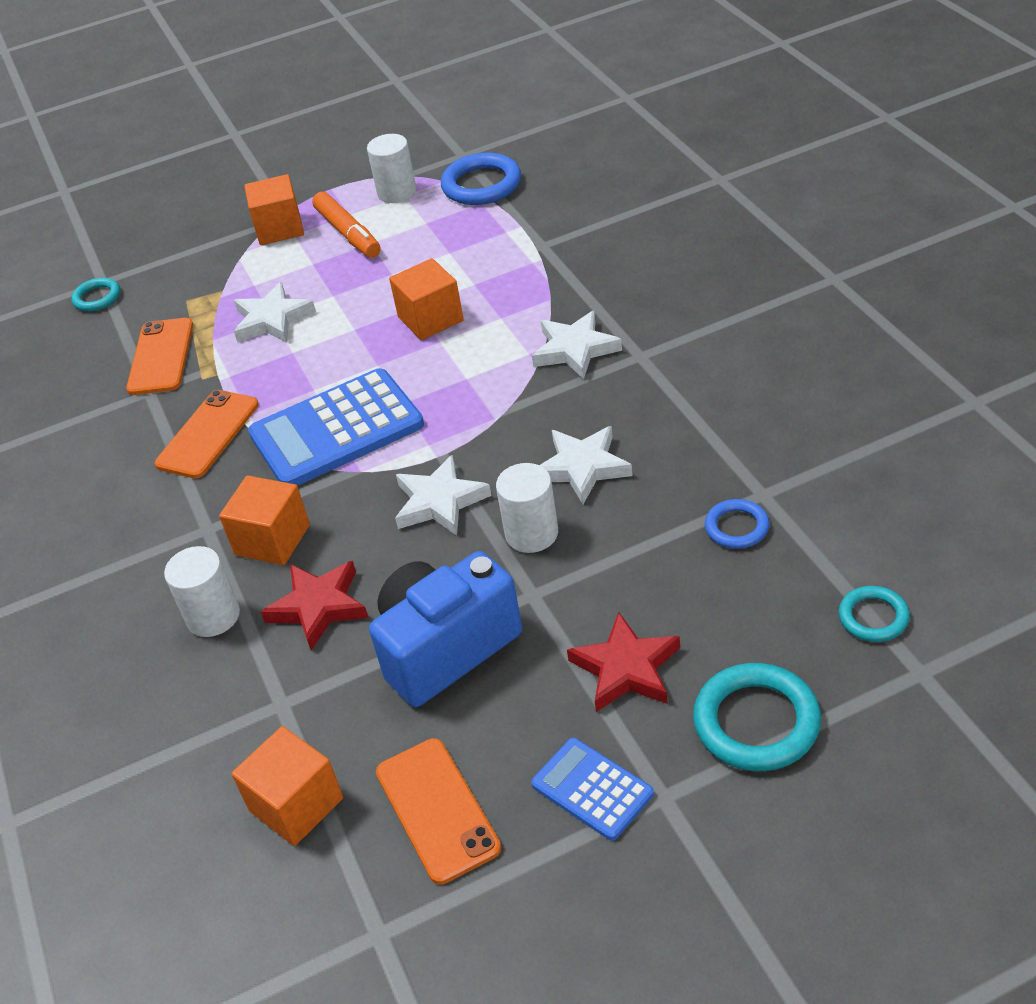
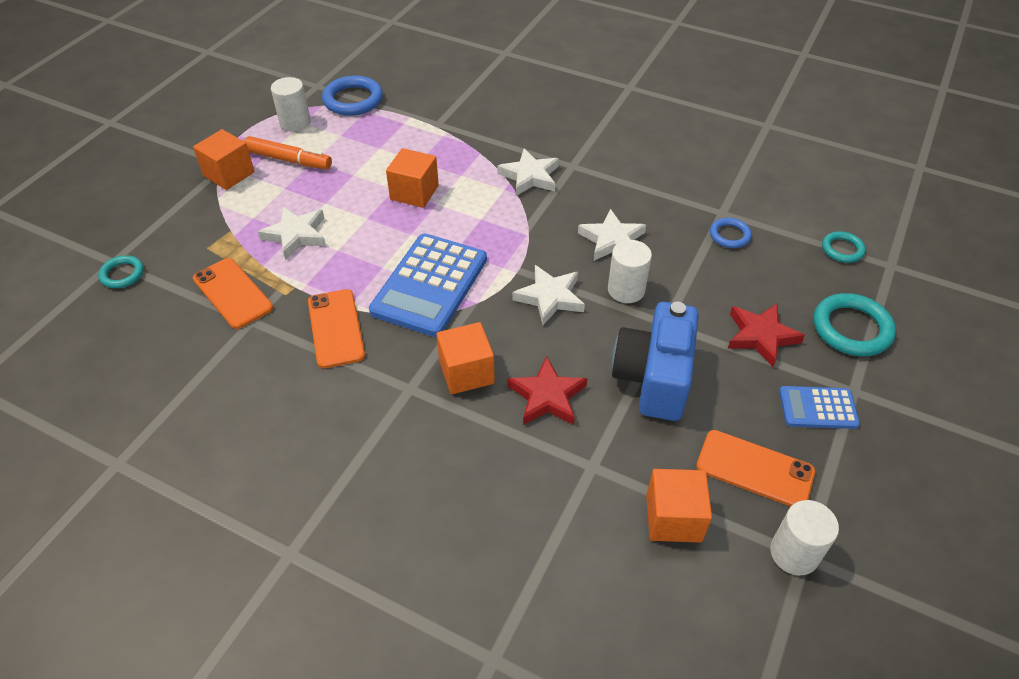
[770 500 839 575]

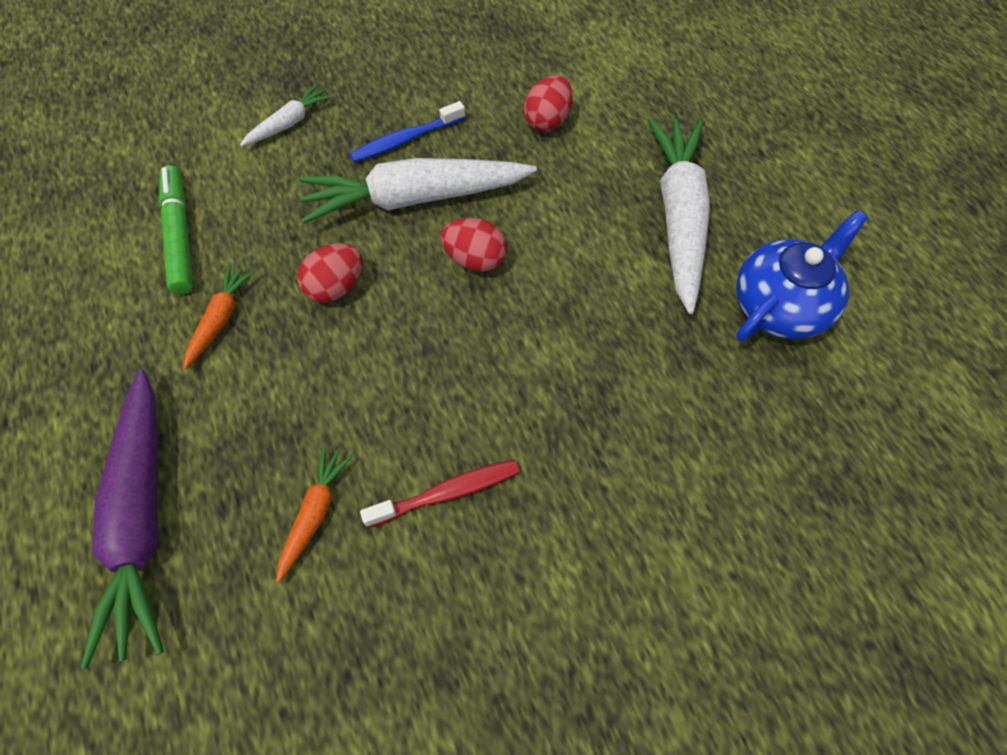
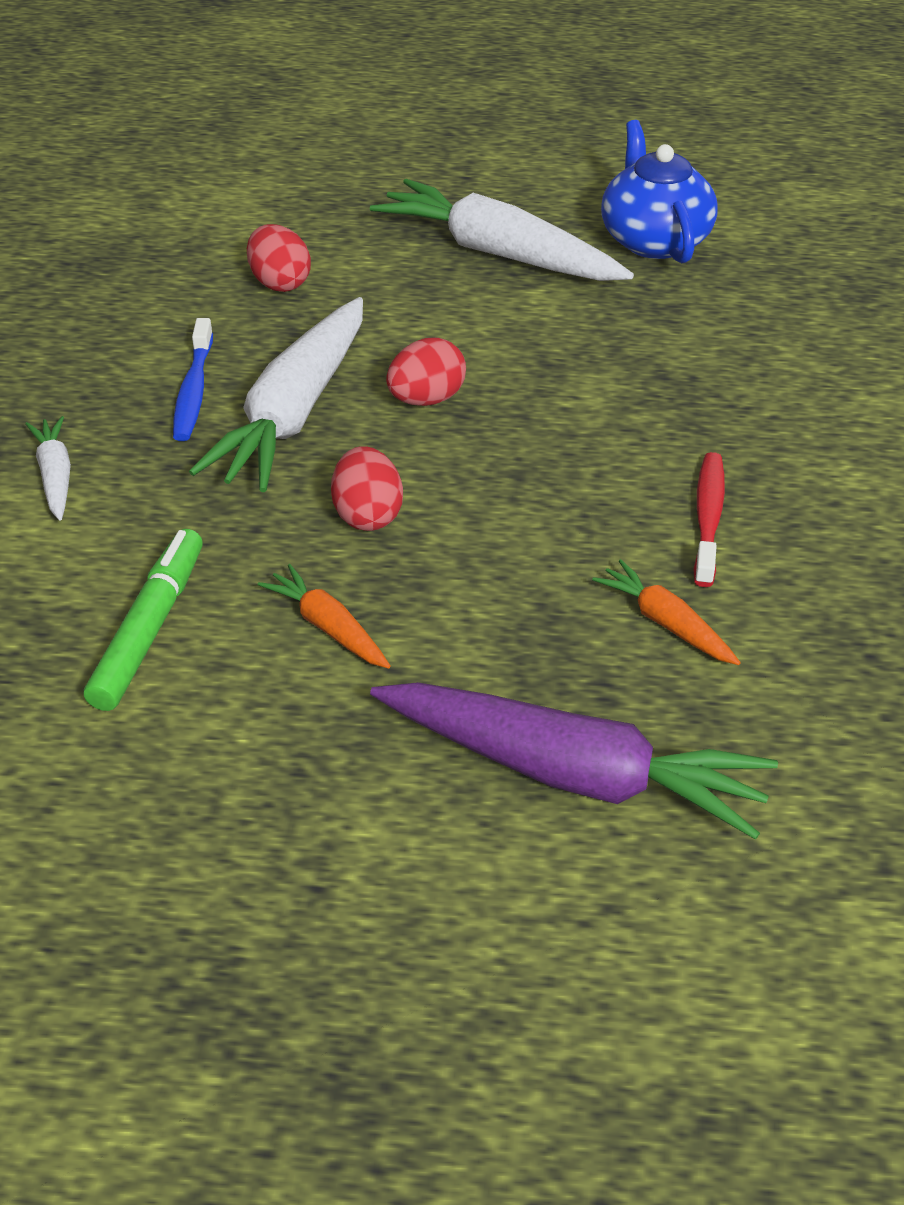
[84 529 203 711]

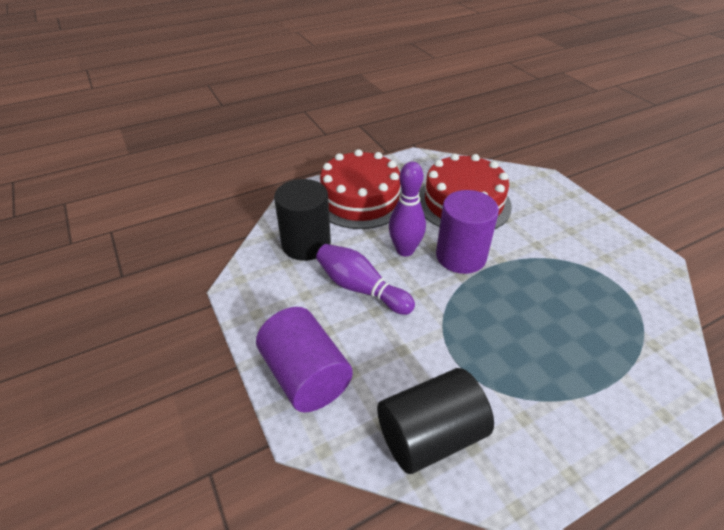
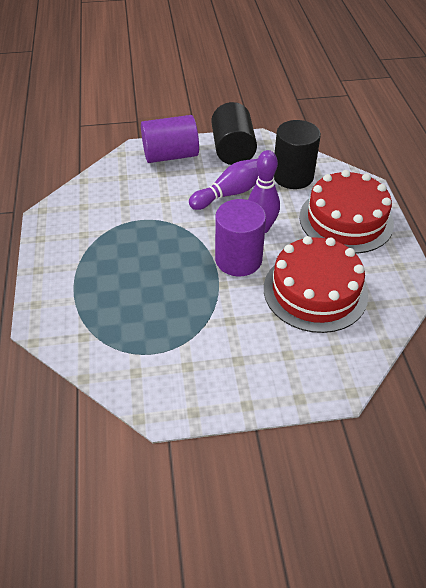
[211 102 257 165]

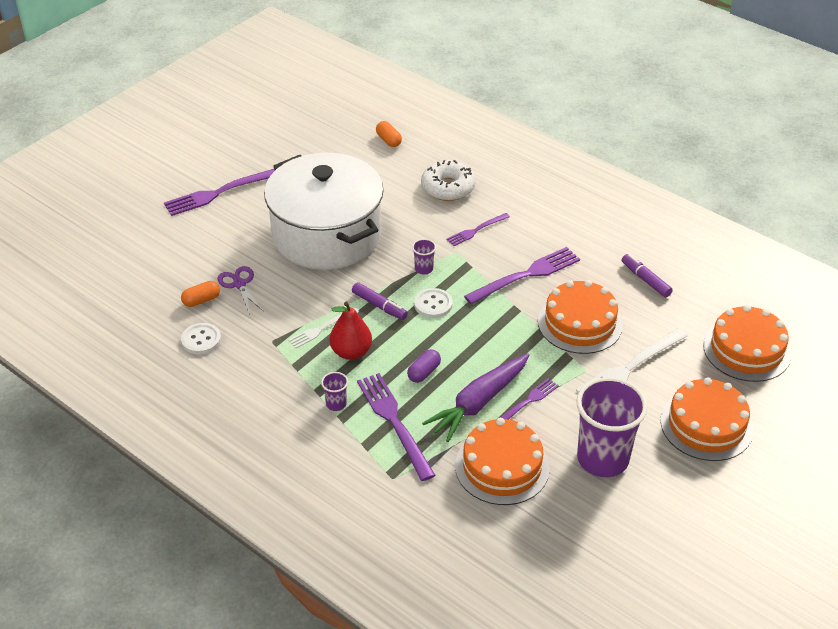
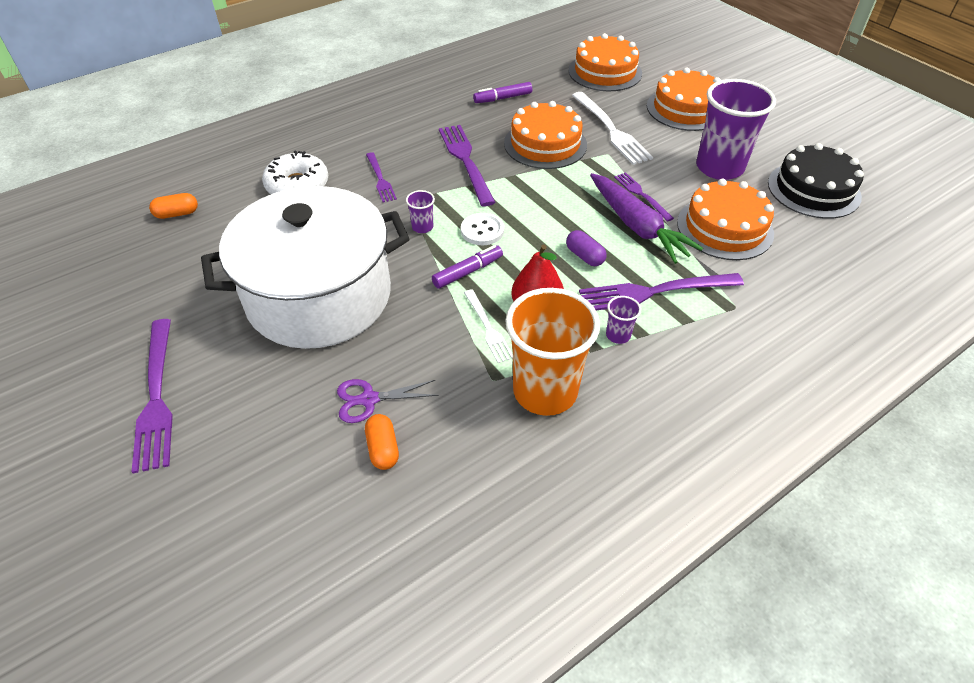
[181 323 221 354] (first image)
[505 288 600 416]
[768 143 864 219]

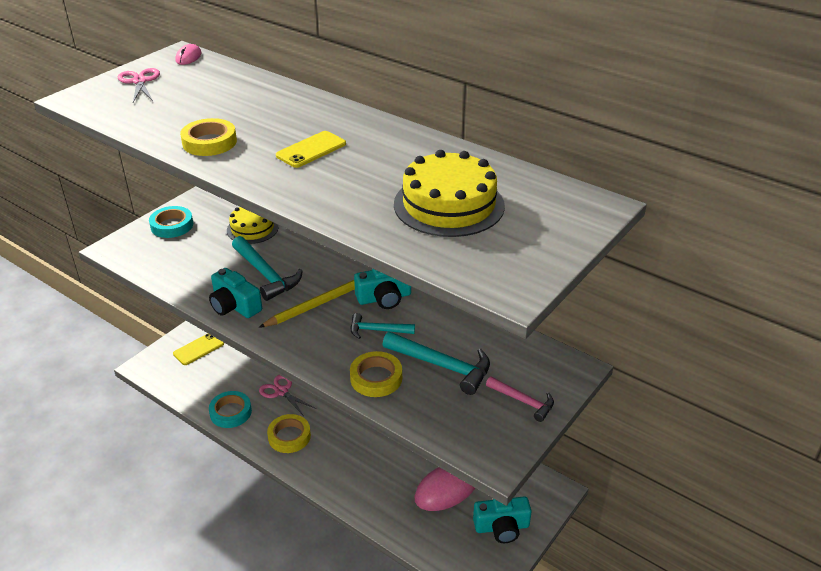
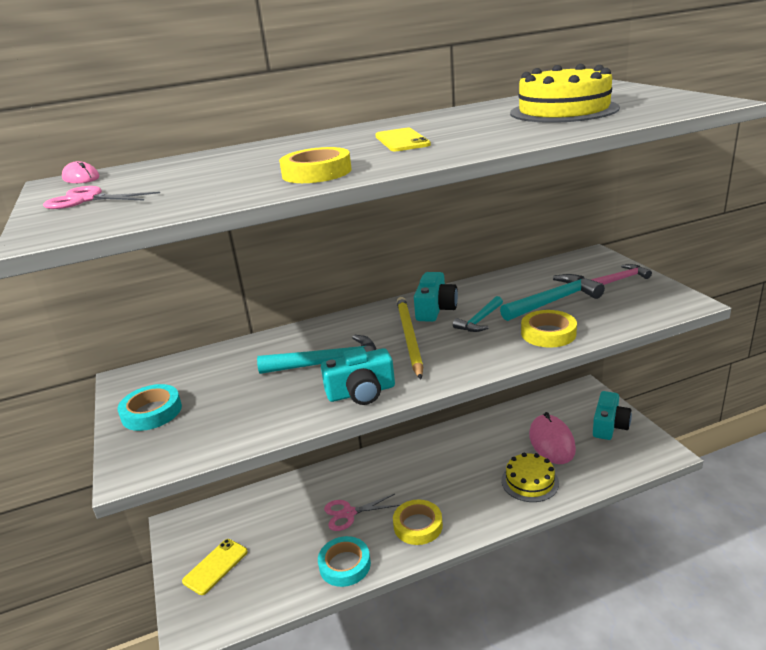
[182 539 248 595]
[501 453 559 502]

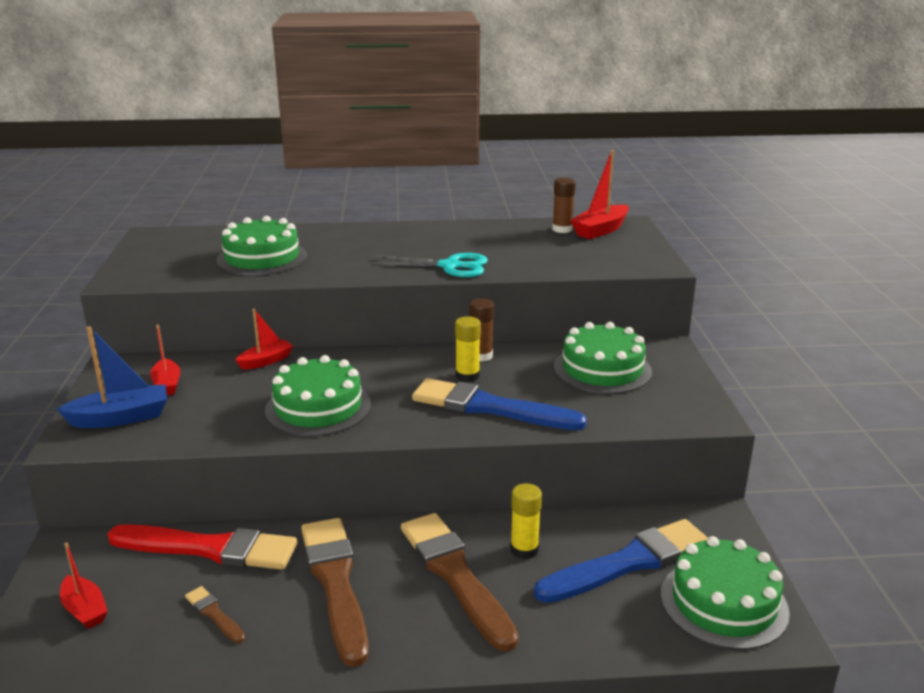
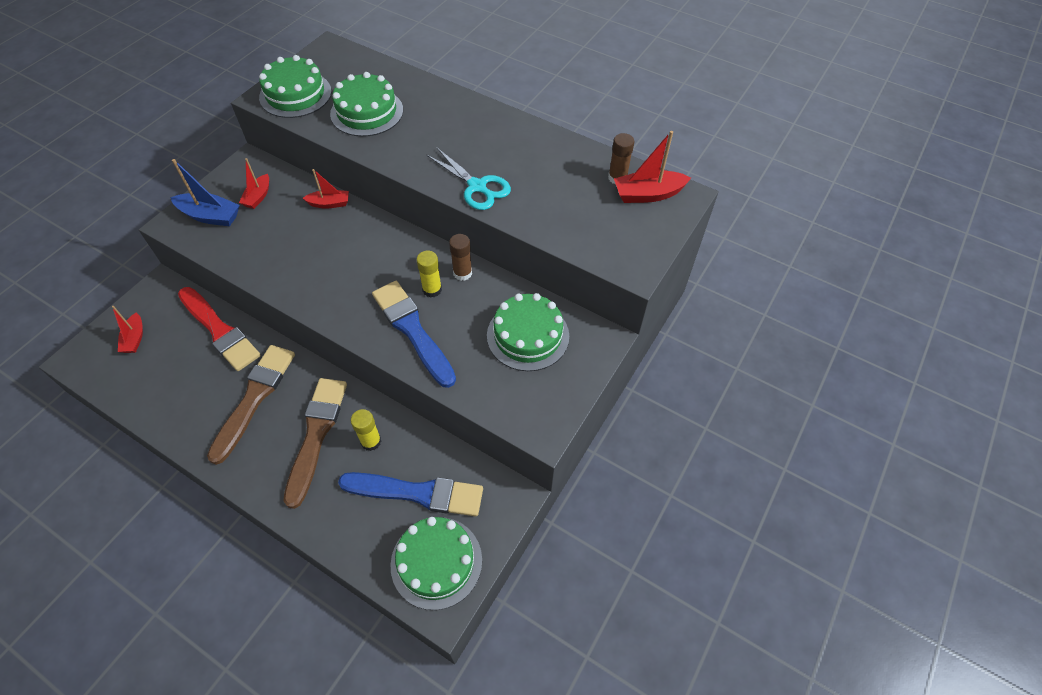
[185 586 245 643] (first image)
[259 55 332 118]

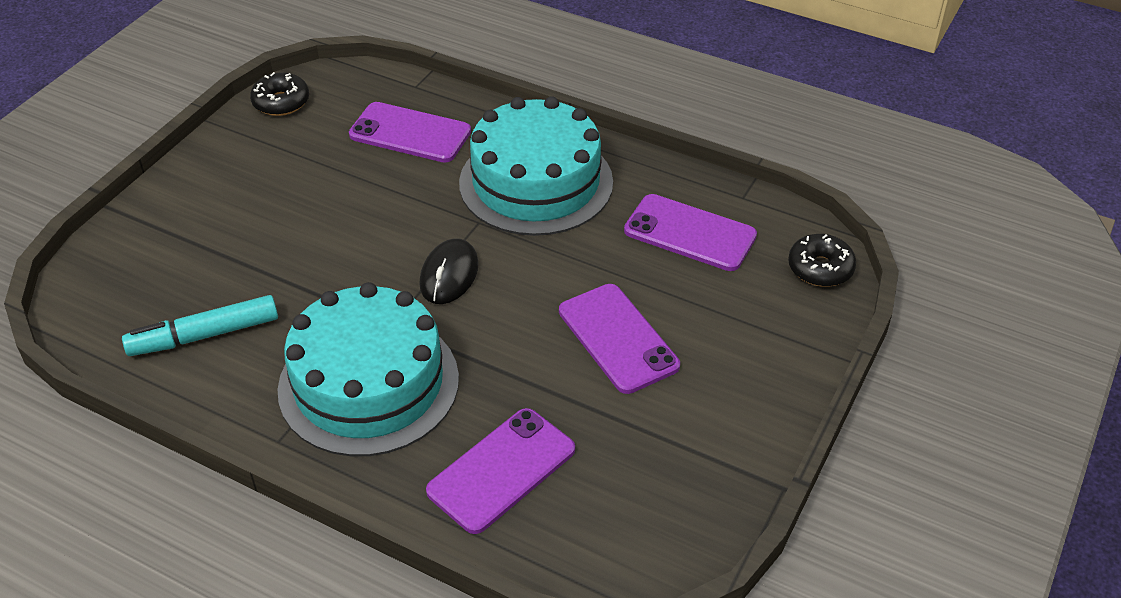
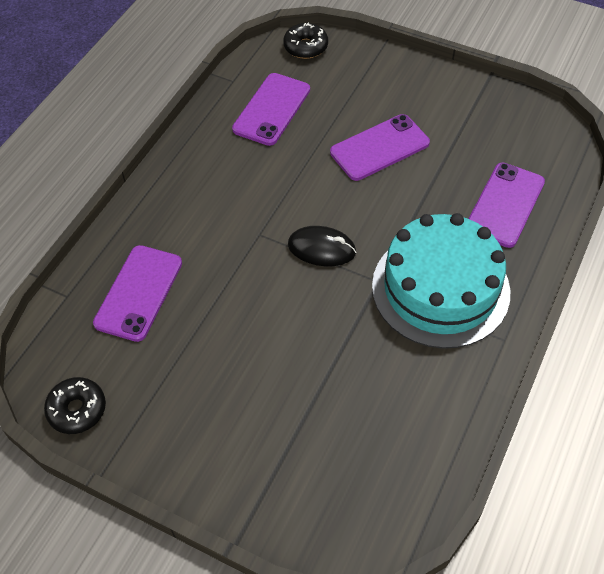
[122 295 278 356] (first image)
[468 163 545 248]
[459 96 613 236] (first image)

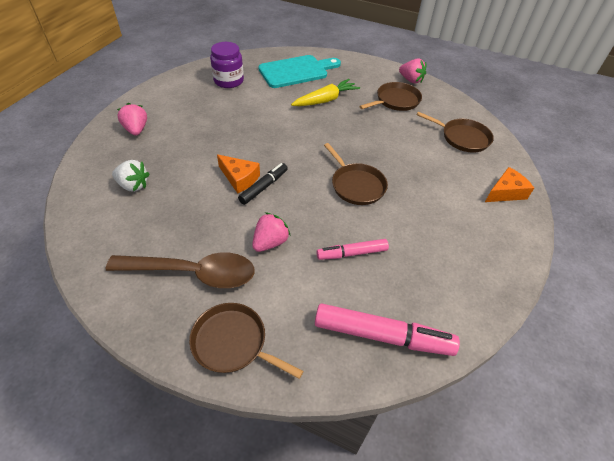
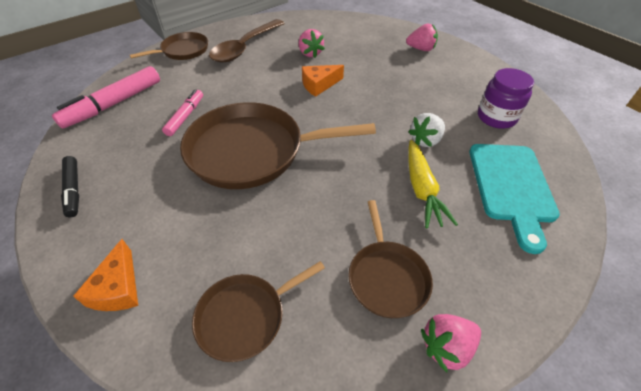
[408 113 445 147]
[61 156 79 218]
[299 29 325 58]
[180 102 376 189]

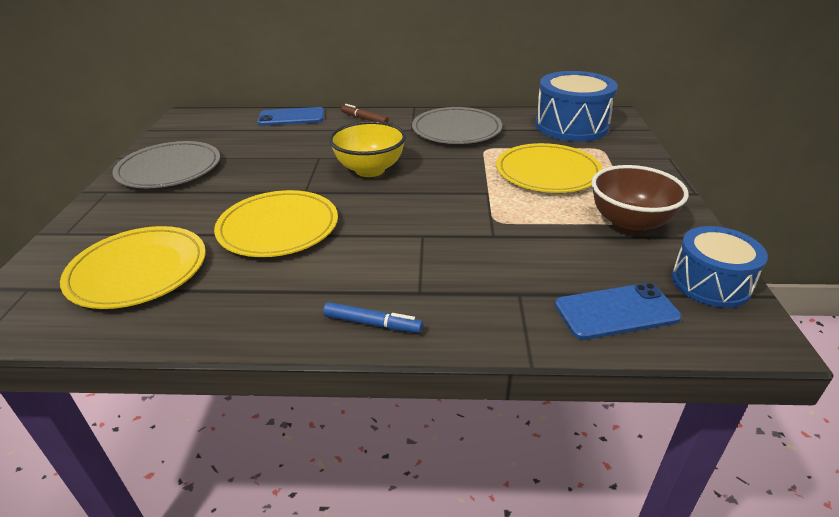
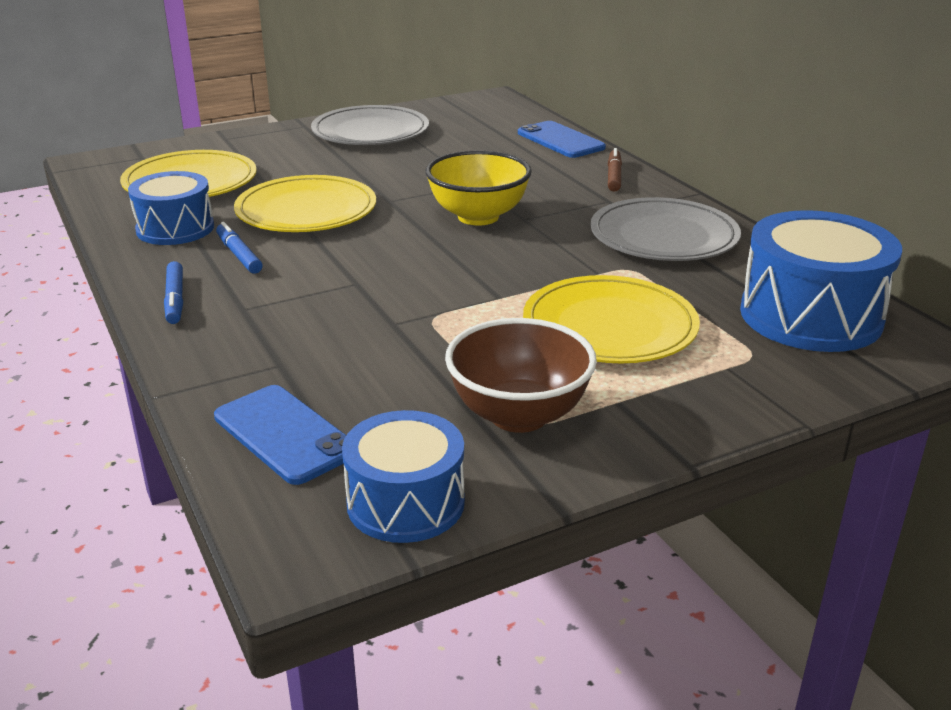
[128 171 214 245]
[216 222 263 274]

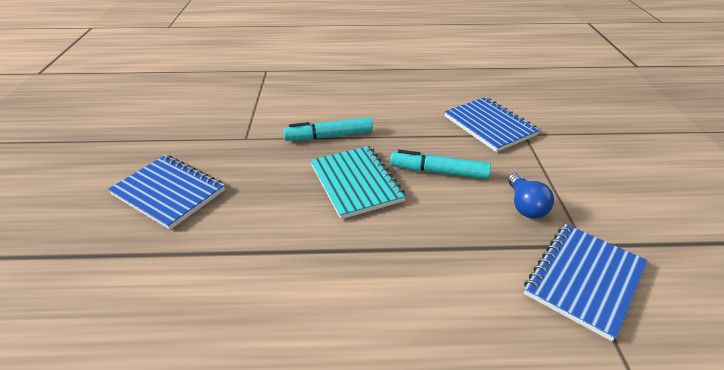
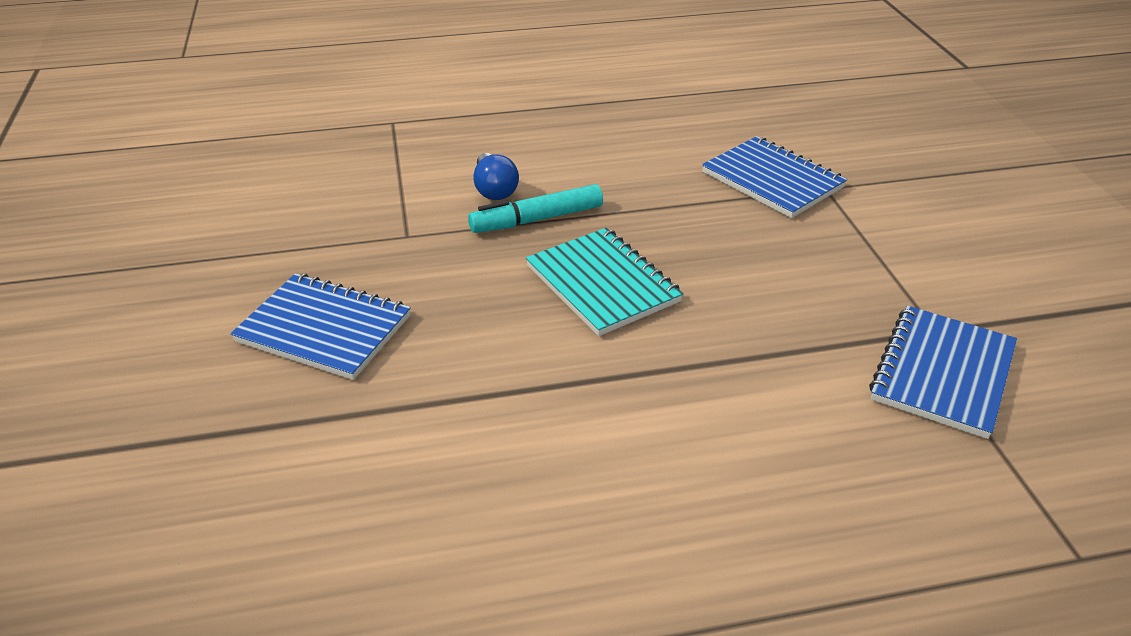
[390 150 491 179] (first image)
[473 153 519 200]

